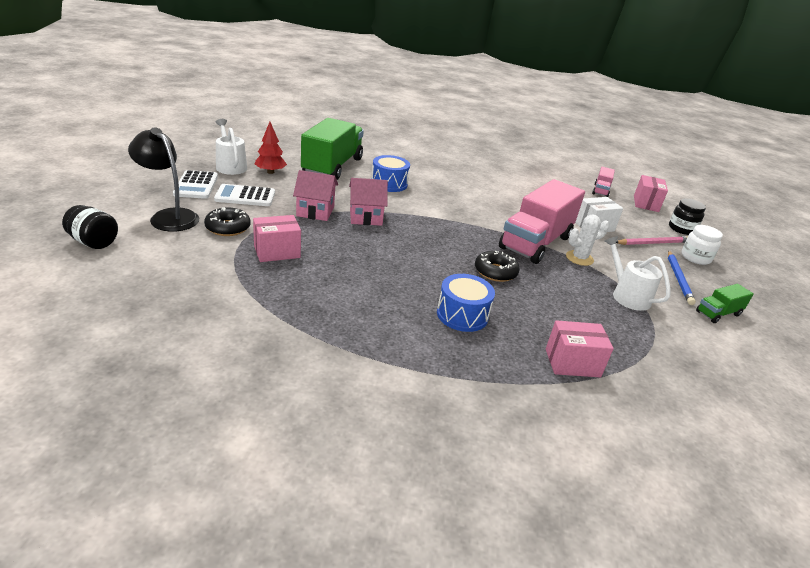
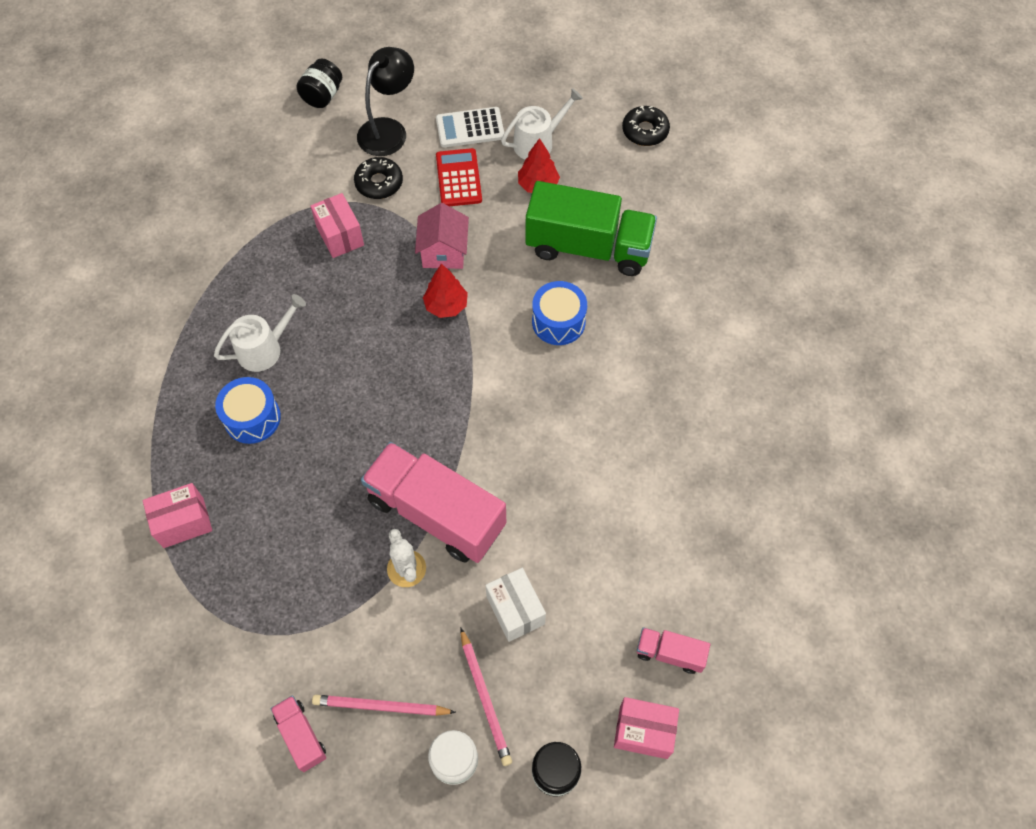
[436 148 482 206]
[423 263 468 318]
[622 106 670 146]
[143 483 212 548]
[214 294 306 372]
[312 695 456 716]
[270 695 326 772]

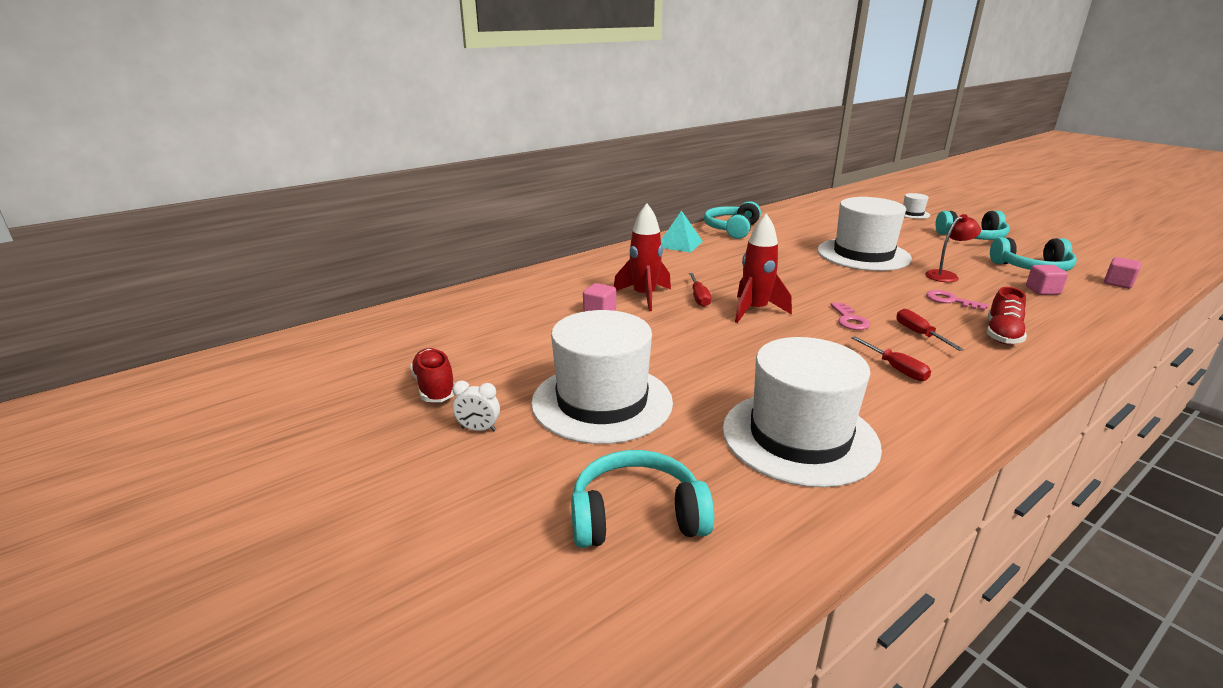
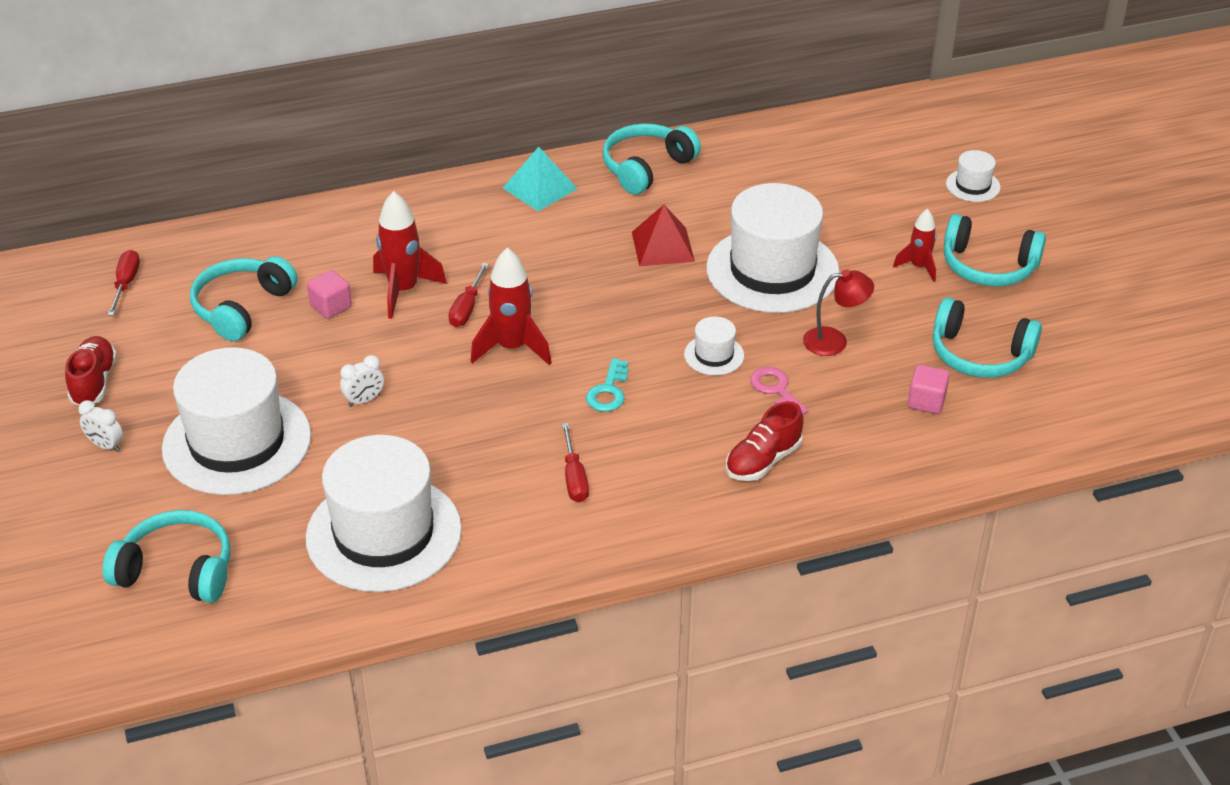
[586 358 629 412]
[108 250 140 316]
[1104 257 1142 289] (first image)
[190 256 298 341]
[340 355 384 407]
[632 205 695 266]
[684 316 744 375]
[893 209 937 282]

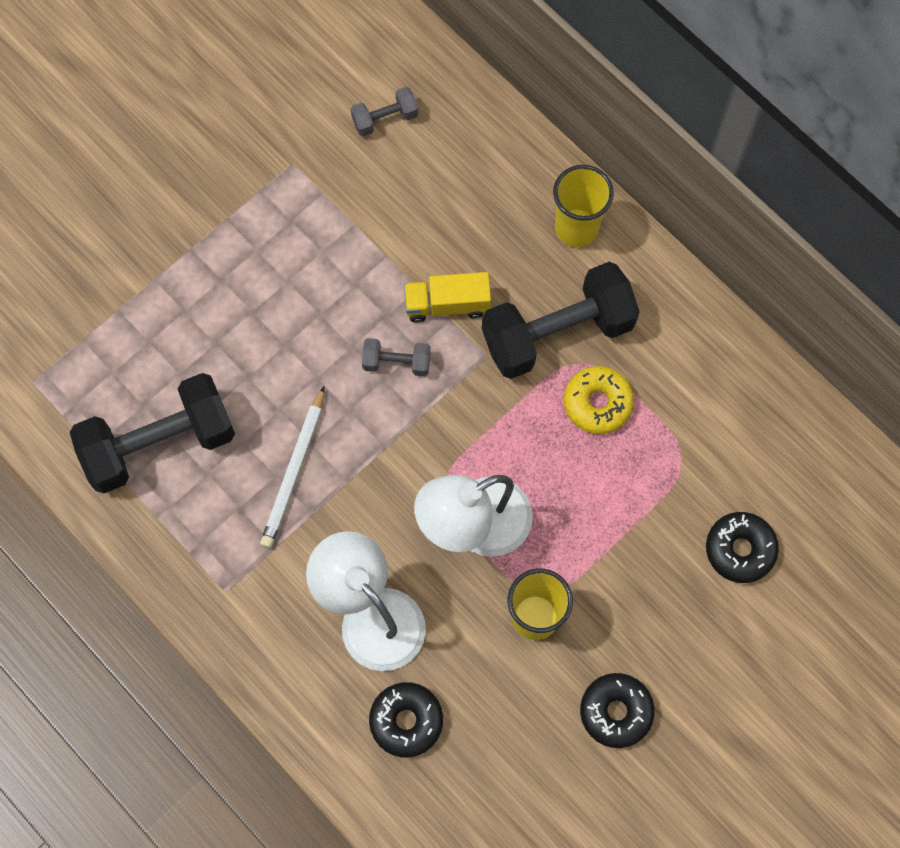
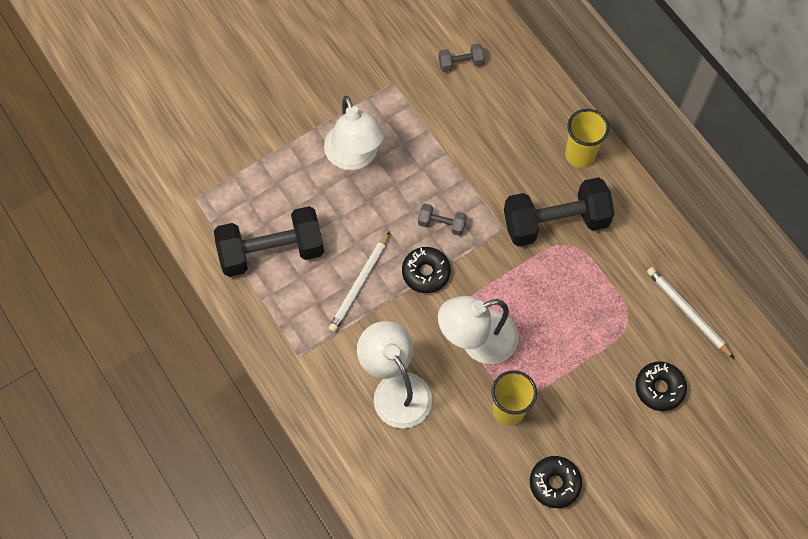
[402 247 451 293]
[404 272 491 323] (first image)
[564 366 634 434] (first image)
[324 96 384 170]
[647 267 734 359]

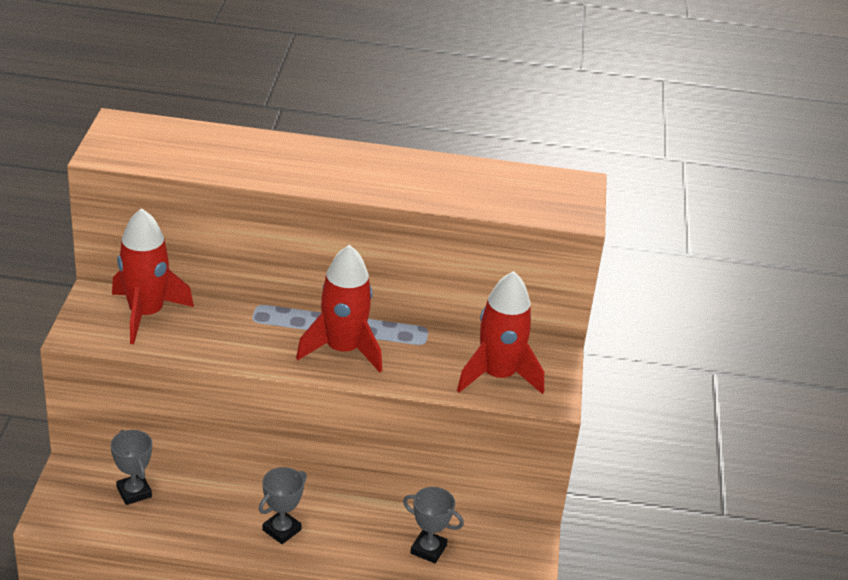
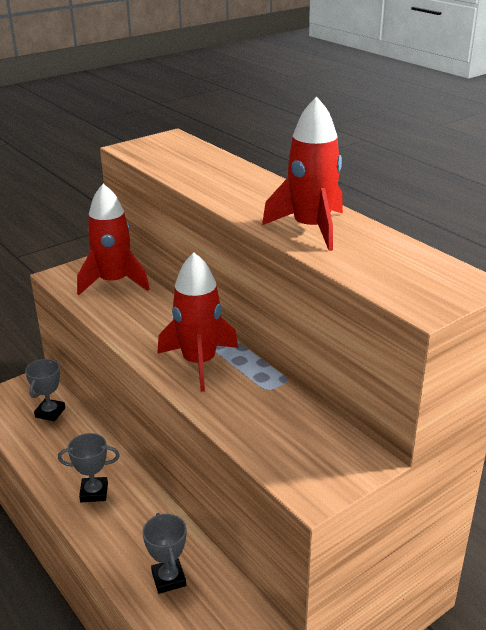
[262 97 343 251]

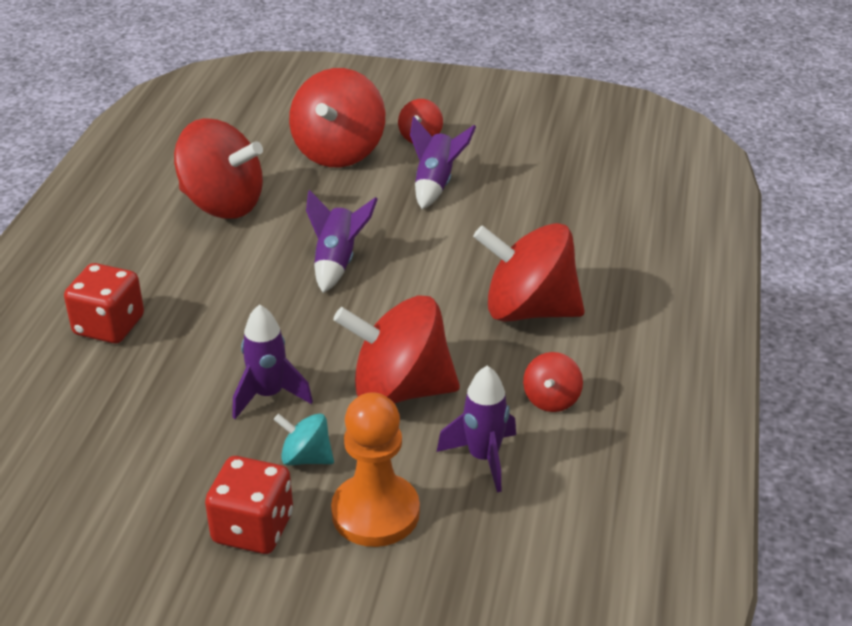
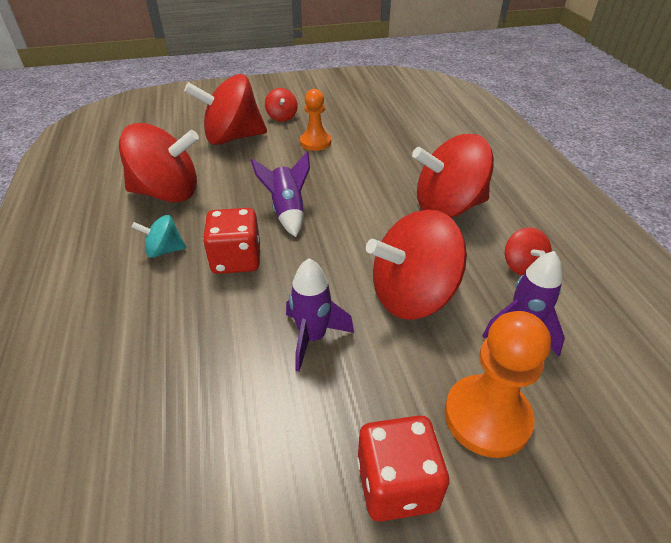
[203 208 260 274]
[132 215 186 258]
[184 74 267 145]
[300 89 331 151]

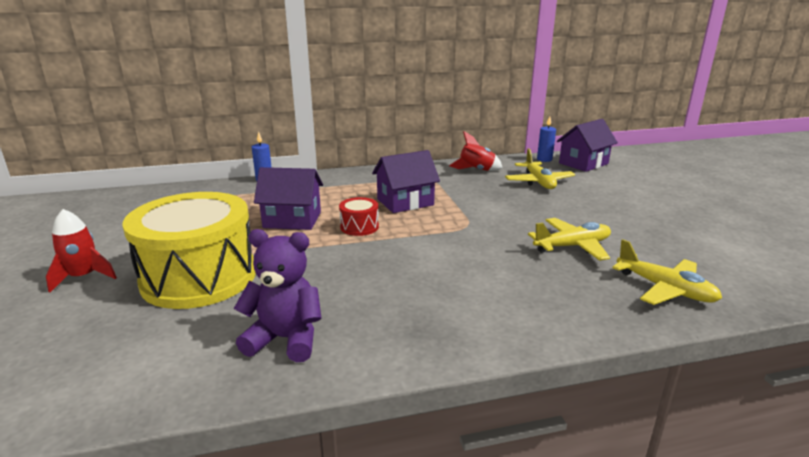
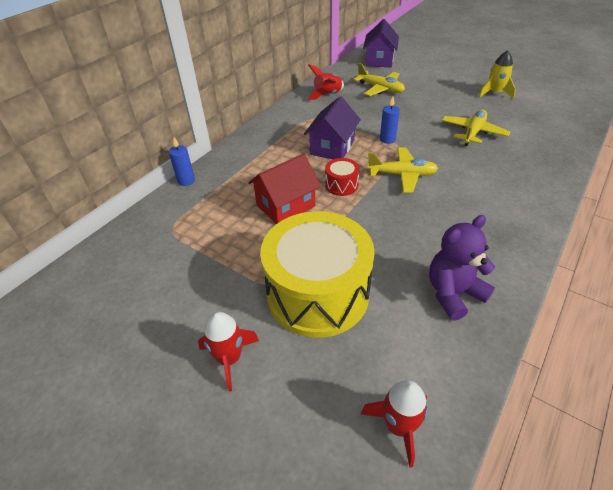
[248 154 321 224]
[380 97 400 144]
[367 148 439 193]
[361 380 428 468]
[479 50 516 99]

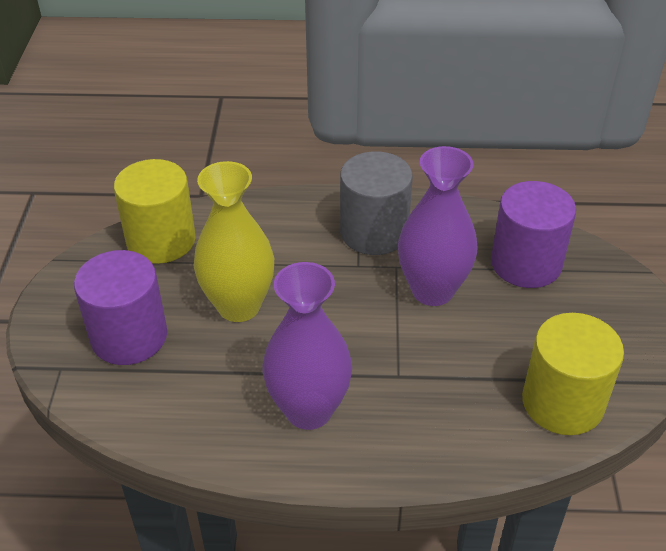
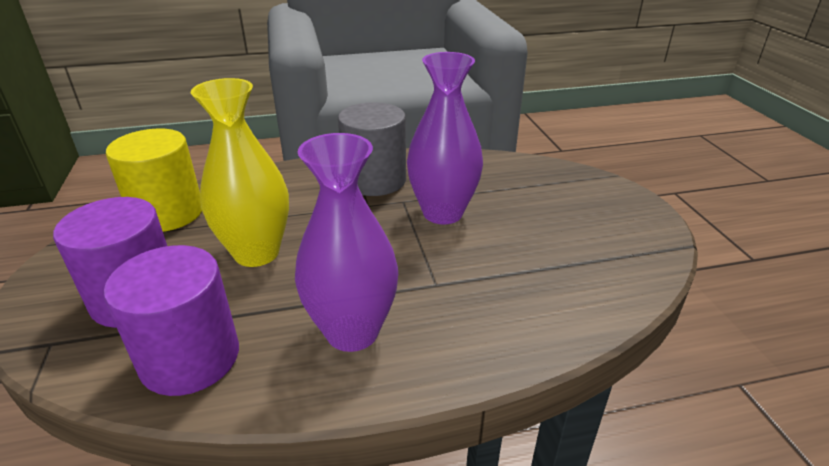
[104 245 239 396]
[522 313 624 435] (first image)

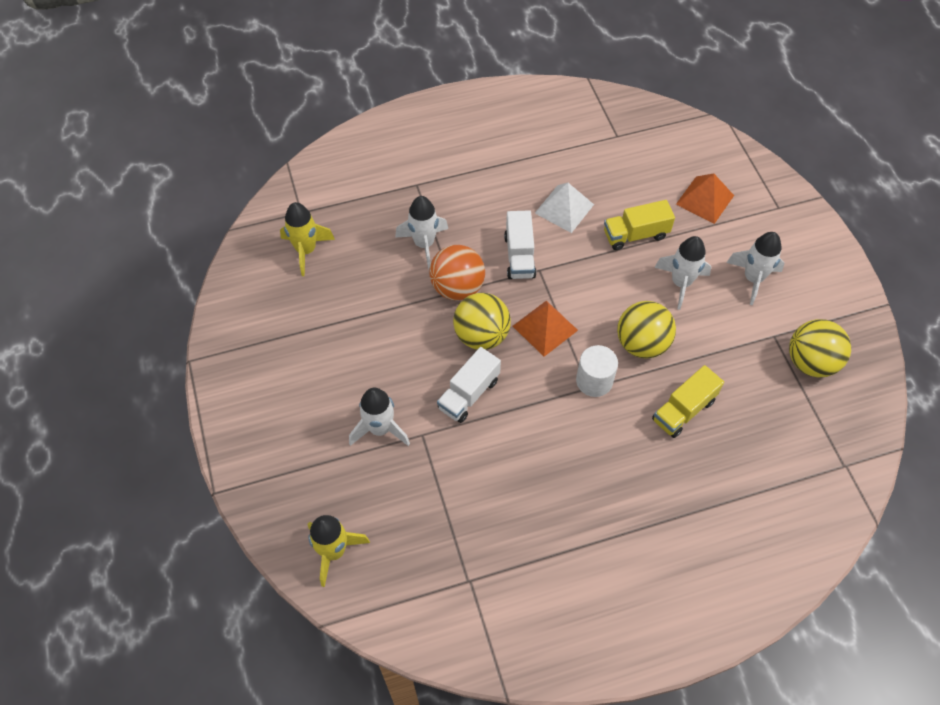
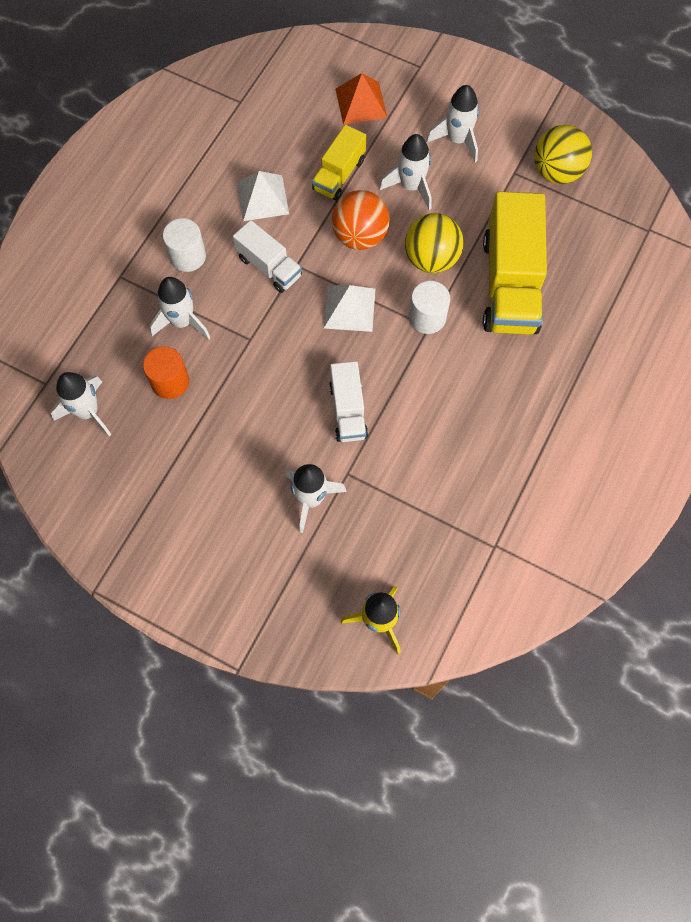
[51 372 112 436]
[332 190 390 250]
[453 293 511 350] (first image)
[324 285 375 332]
[483 191 547 335]
[143 346 189 399]
[163 218 206 272]

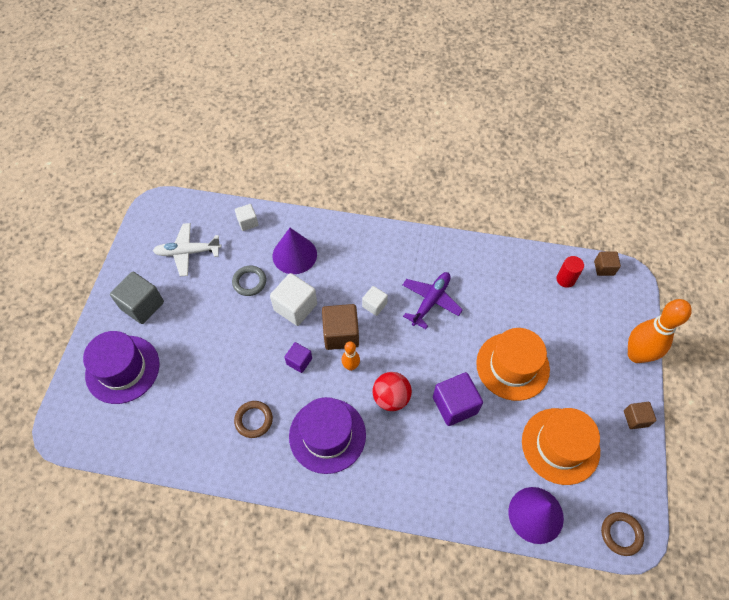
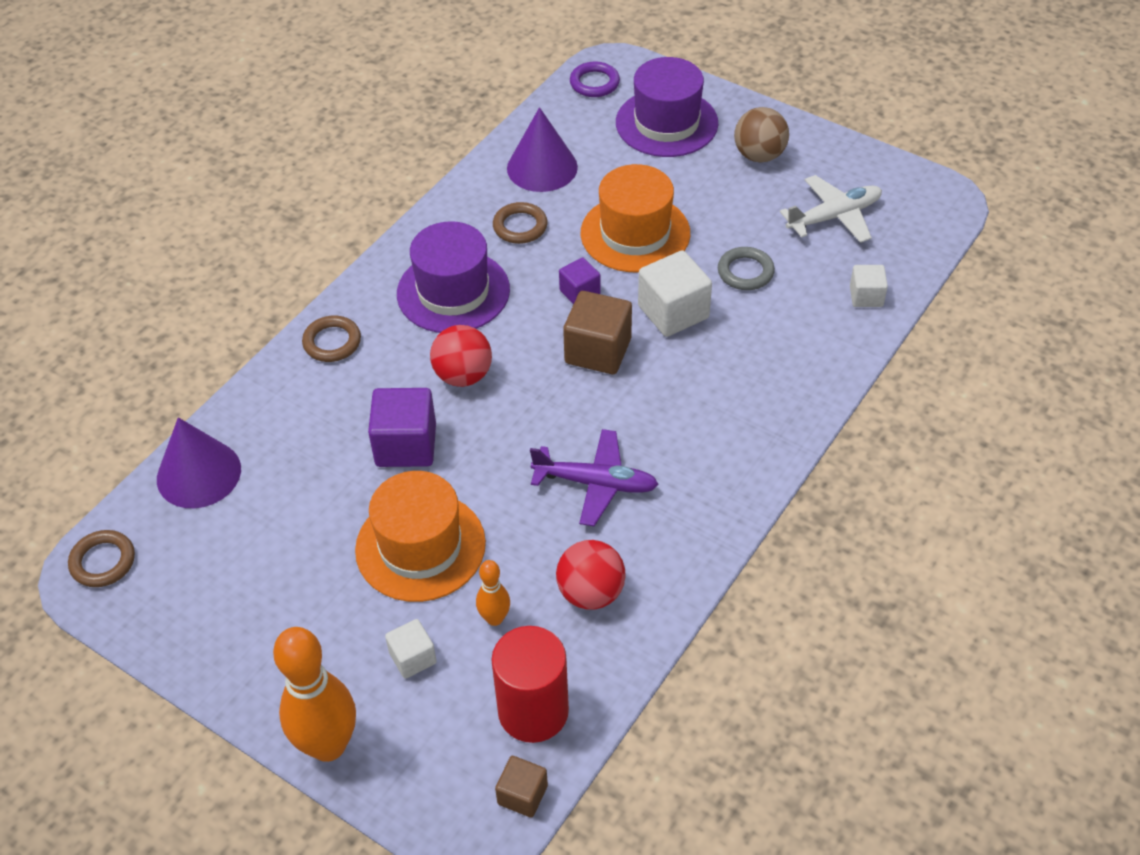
[734 107 789 163]
[780 175 882 243]
[507 107 578 192]
[476 560 510 626]
[385 619 437 679]
[530 429 659 526]
[581 164 690 272]
[491 626 569 743]
[624 402 657 429] (first image)
[302 315 361 362]
[556 540 626 610]
[570 61 620 97]

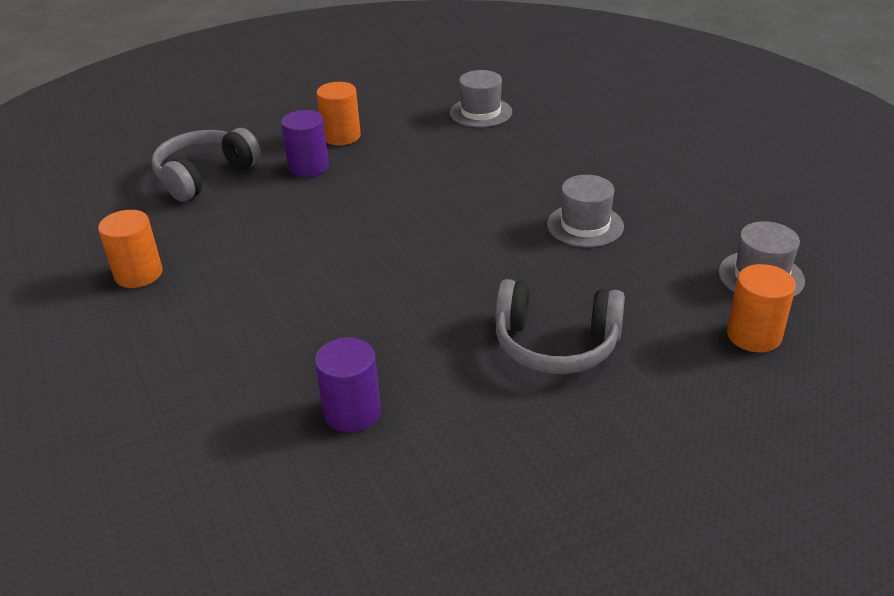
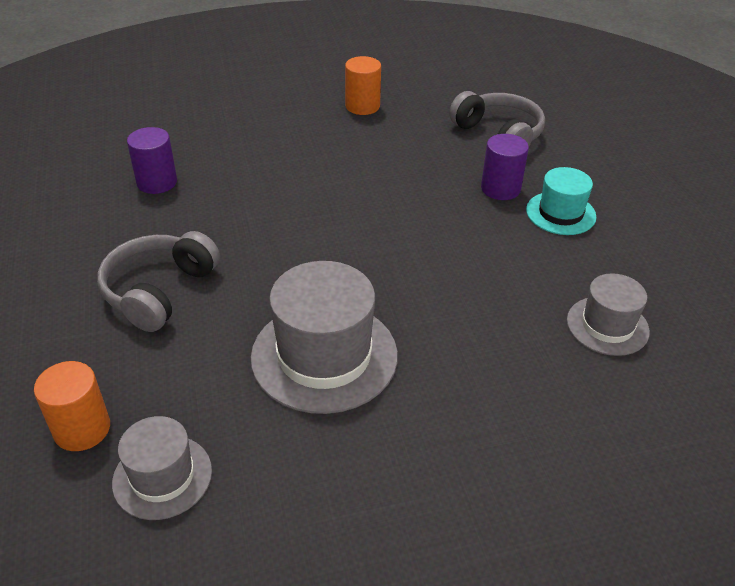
[526 167 597 235]
[251 261 398 414]

